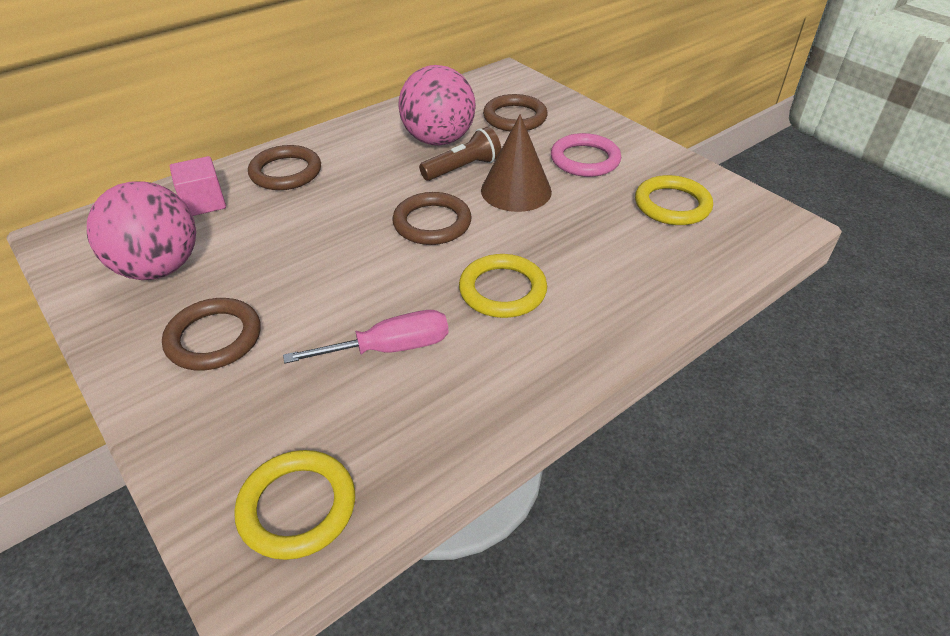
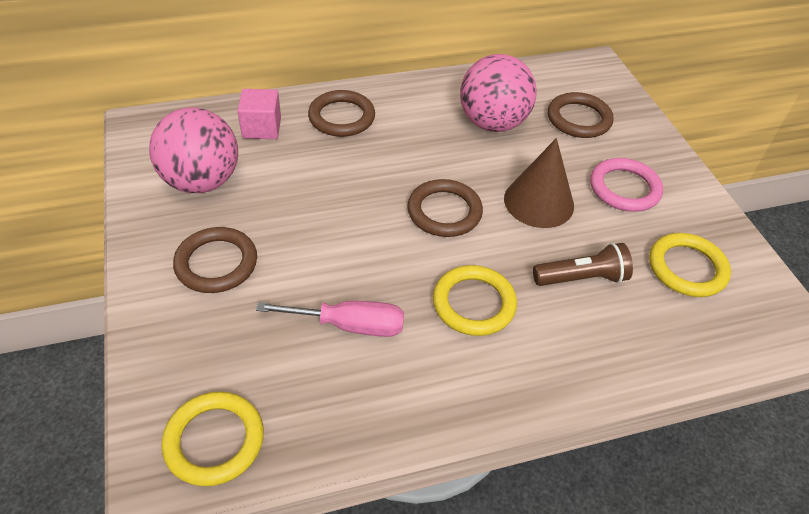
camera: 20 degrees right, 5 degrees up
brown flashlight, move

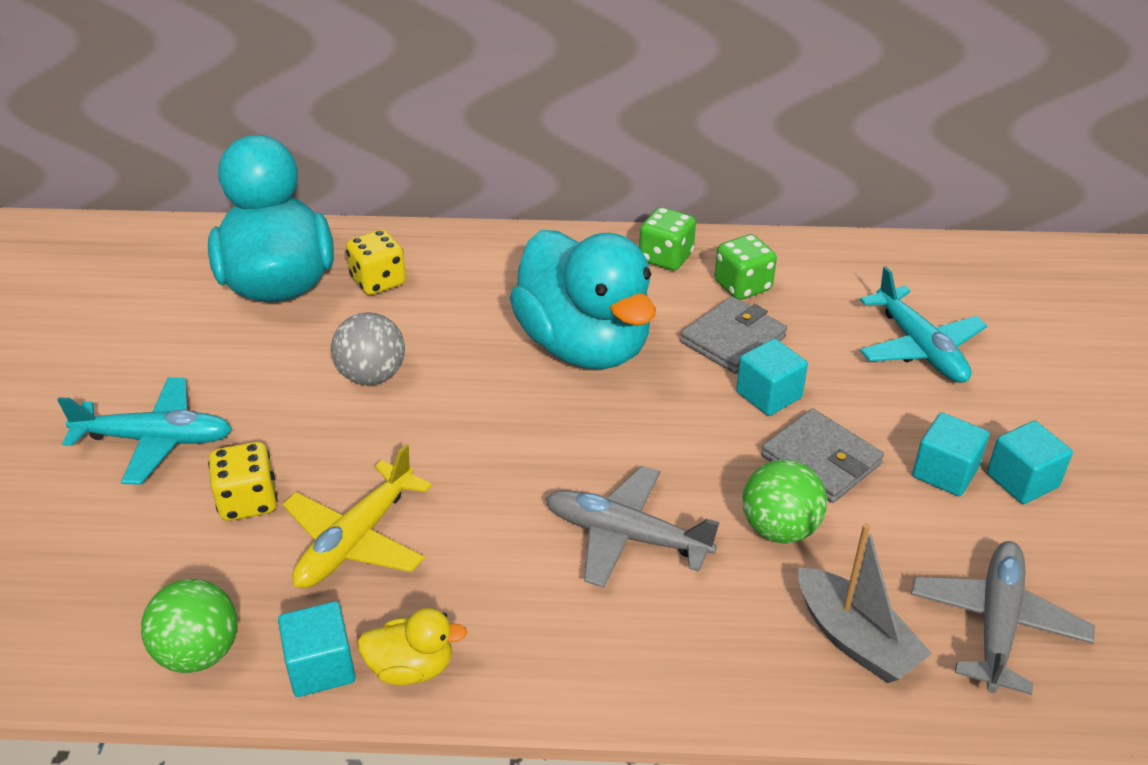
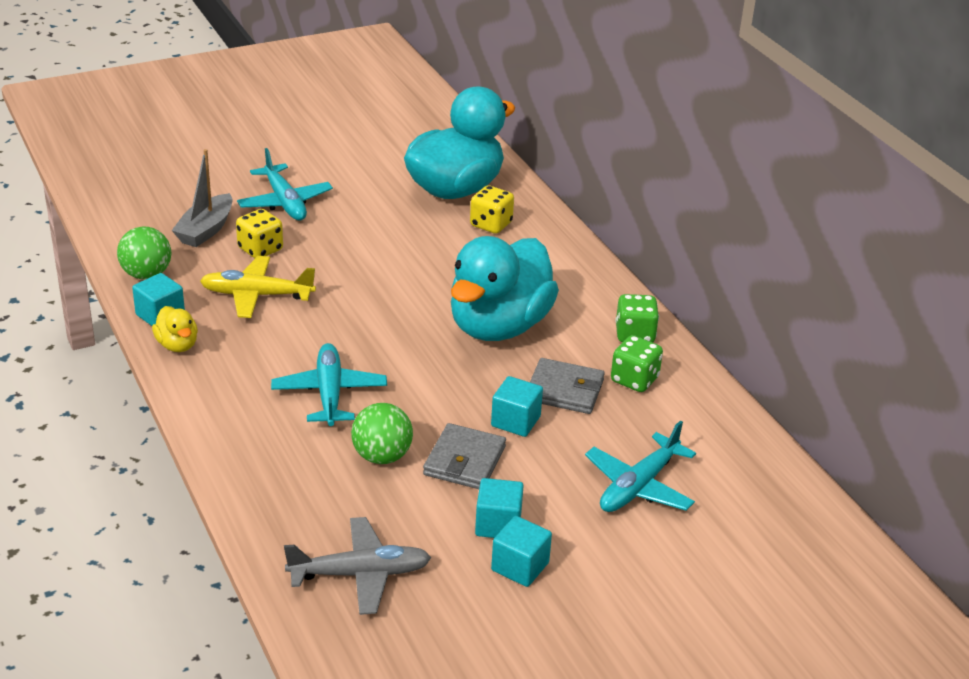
camera: 60 degrees right, 5 degrees down
grey ball -> none
grey plane (1st from left) -> turquoise plane (2nd from left)
grey boat, move

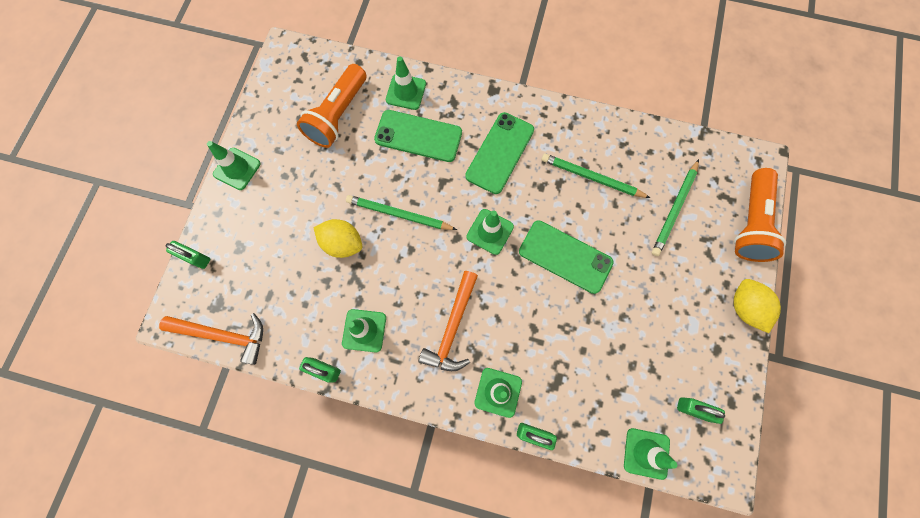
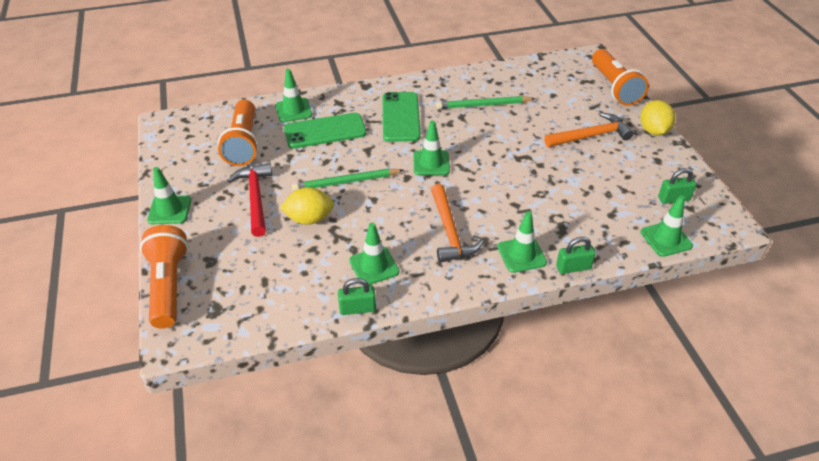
camera: 30 degrees left, 30 degrees down
orange hammer (1st from left in the first image) -> orange hammer (2nd from left), move
green padlock (1st from left) -> orange flashlight (1st from left)
green phone (3rd from left) -> none
green pencil (3rd from left) -> none
yellow lemon (2nd from left), 45 degrees clockwise
none -> red hammer

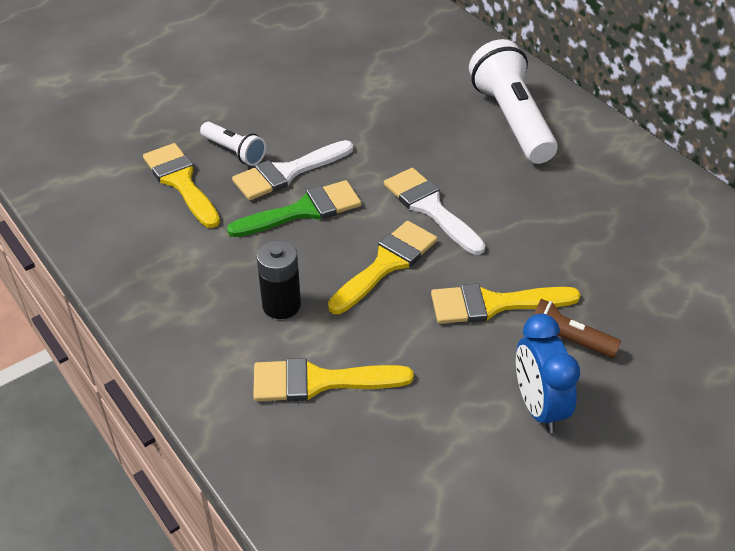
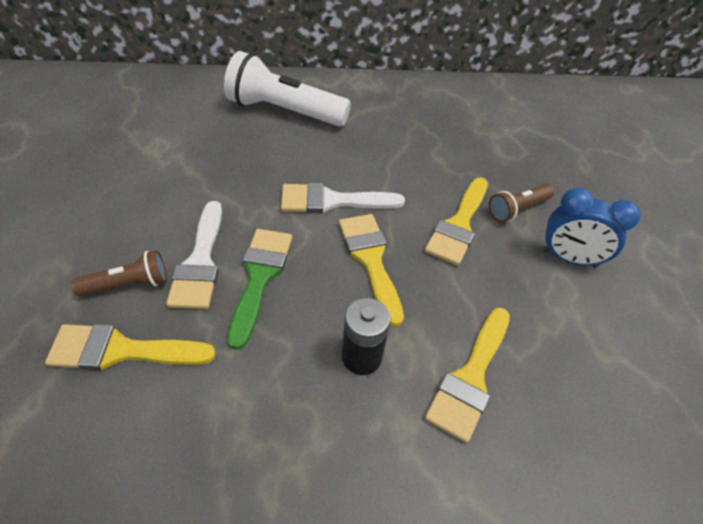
camera: 60 degrees left, 5 degrees up
white flashlight (1st from left) -> brown flashlight (1st from left)

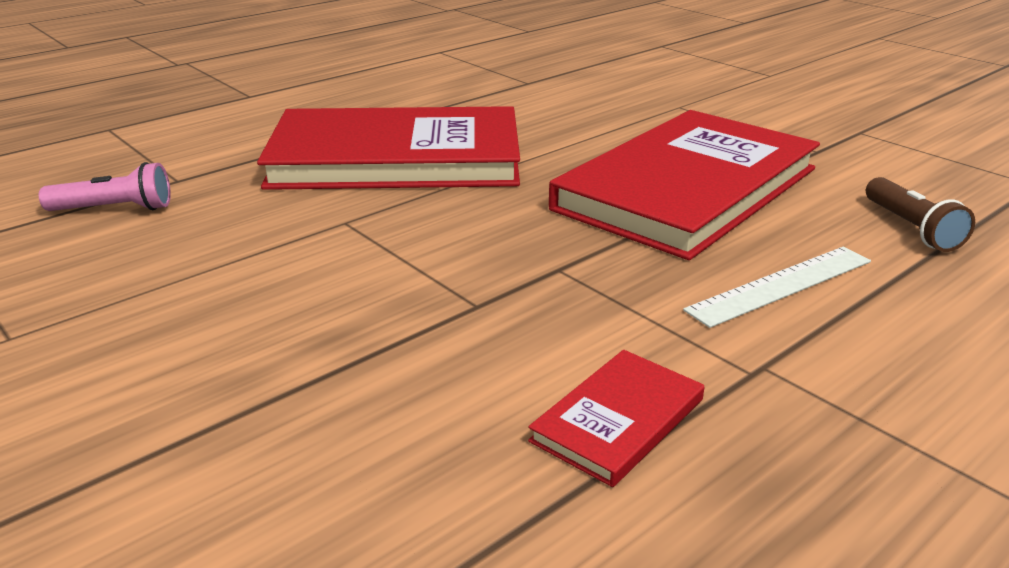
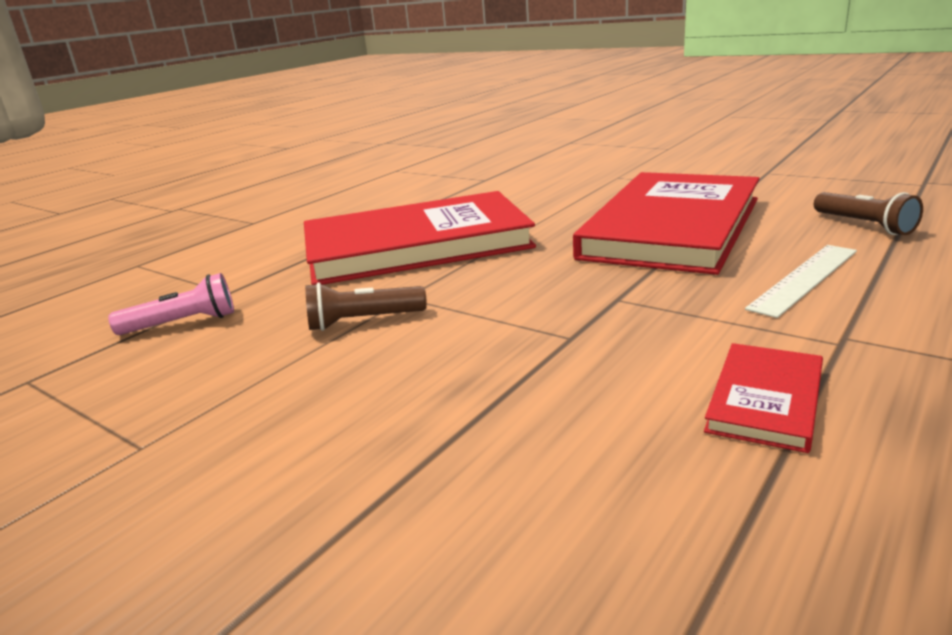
camera: 10 degrees left, 5 degrees down
none -> brown flashlight (1st from left)

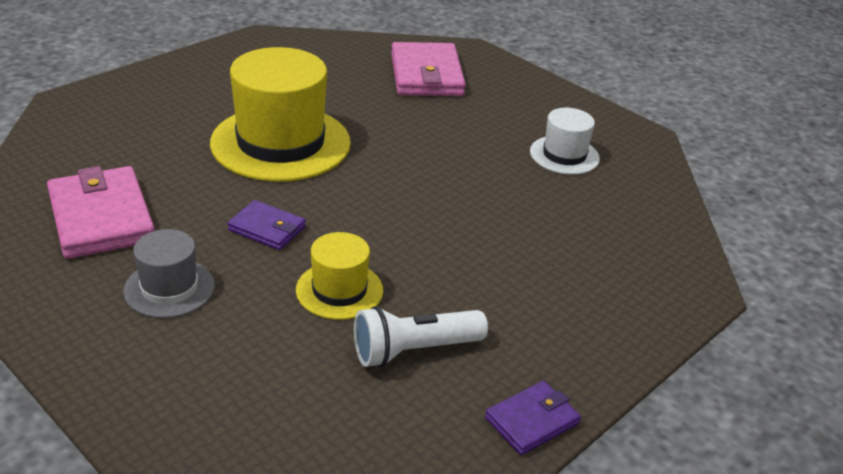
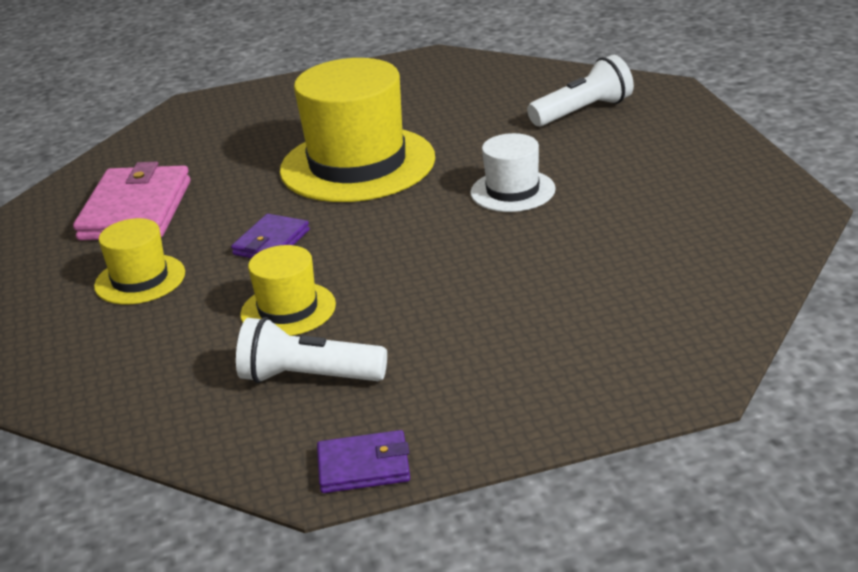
camera: 35 degrees right, 5 degrees down
grey hat -> yellow hat (1st from left)
purple wallet (1st from left), 60 degrees clockwise
pink wallet (2nd from left) -> white flashlight (2nd from left)
white hat, move

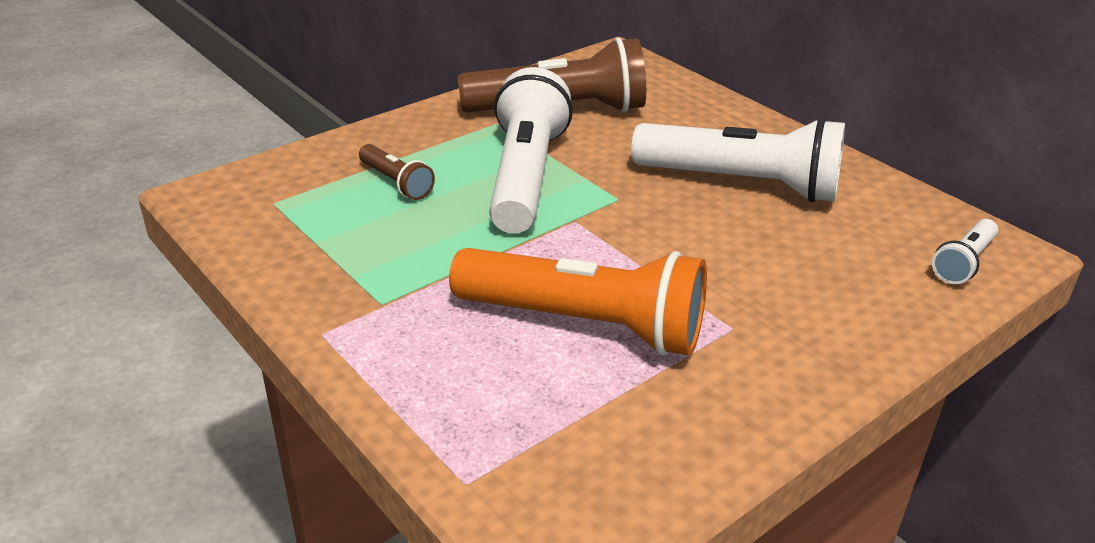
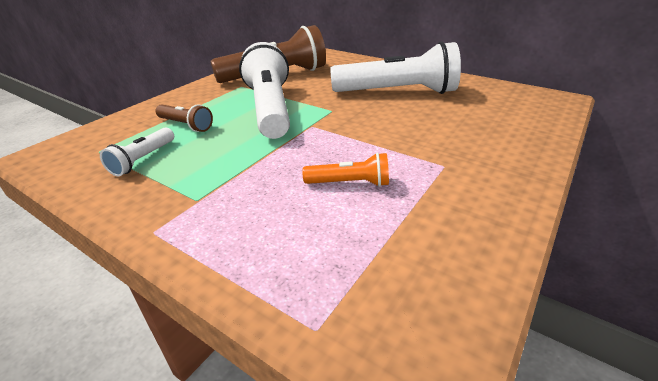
camera: 15 degrees left, 0 degrees up
orange flashlight, x0.47
white flashlight (3rd from left in the first image) -> white flashlight (1st from left), move

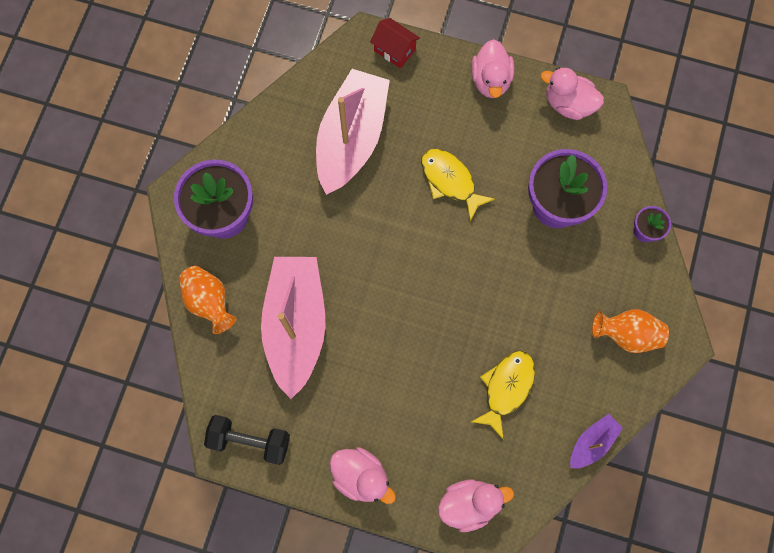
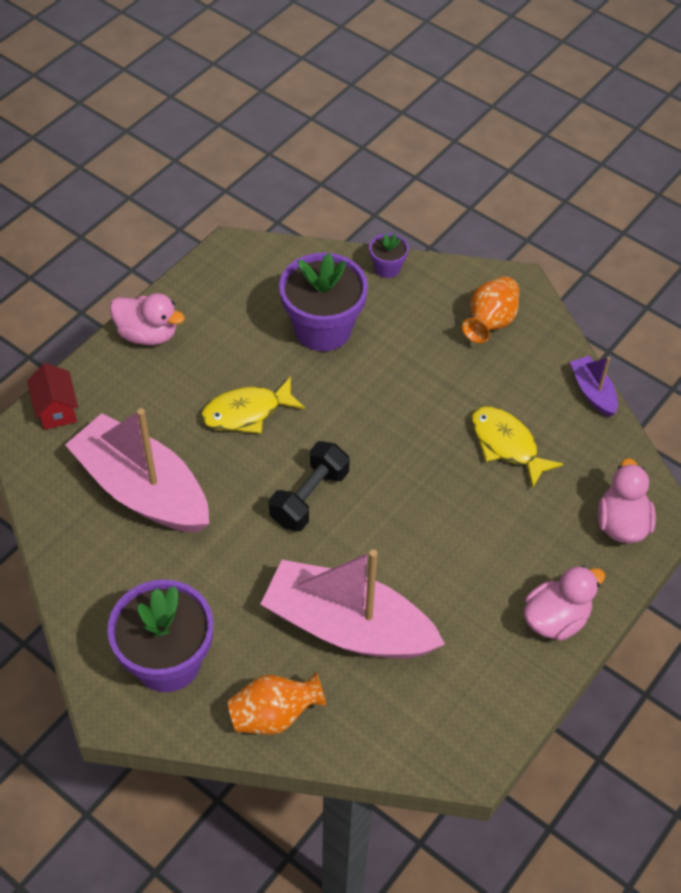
camera: 70 degrees left, 20 degrees down
black dumbbell, move
red house, 75 degrees counterclockwise
pink duck (4th from left) -> none

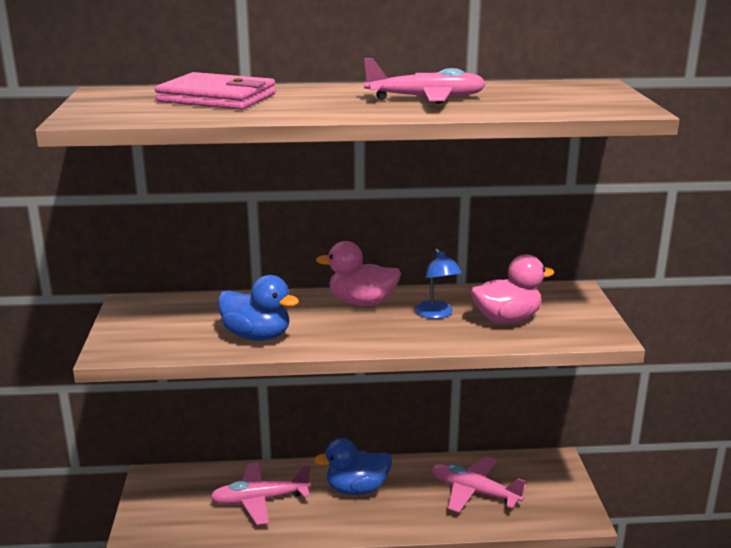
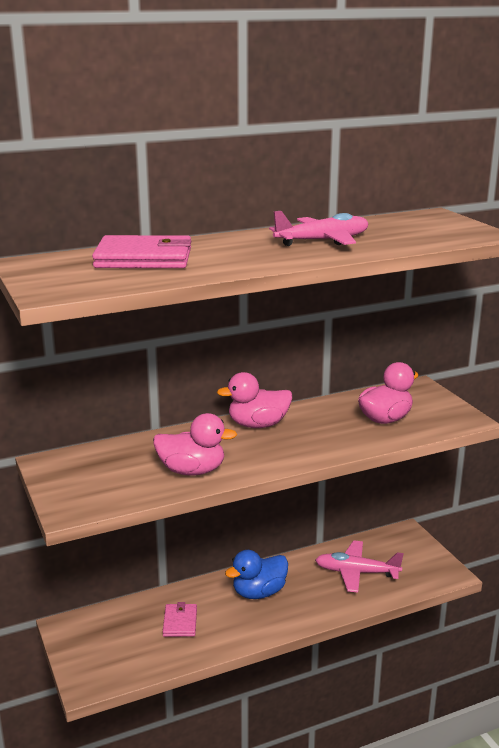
camera: 20 degrees left, 0 degrees up
pink plane (1st from left) -> pink wallet (2nd from left)
blue duck (1st from left) -> pink duck (1st from left)
blue lamp -> none

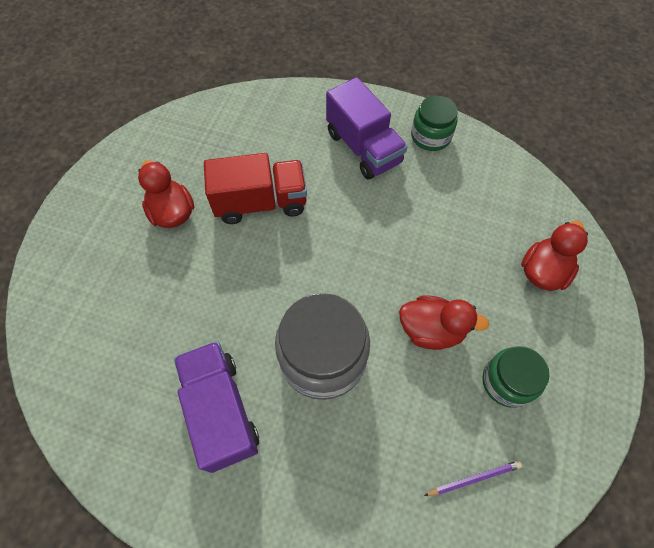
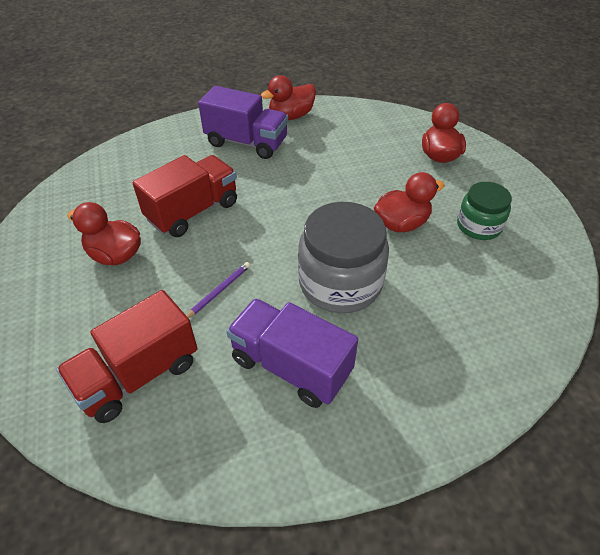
camera: 35 degrees left, 15 degrees down
green jar (1st from left) -> red duck (2nd from left)
purple pencil, move
none -> red truck (1st from left)

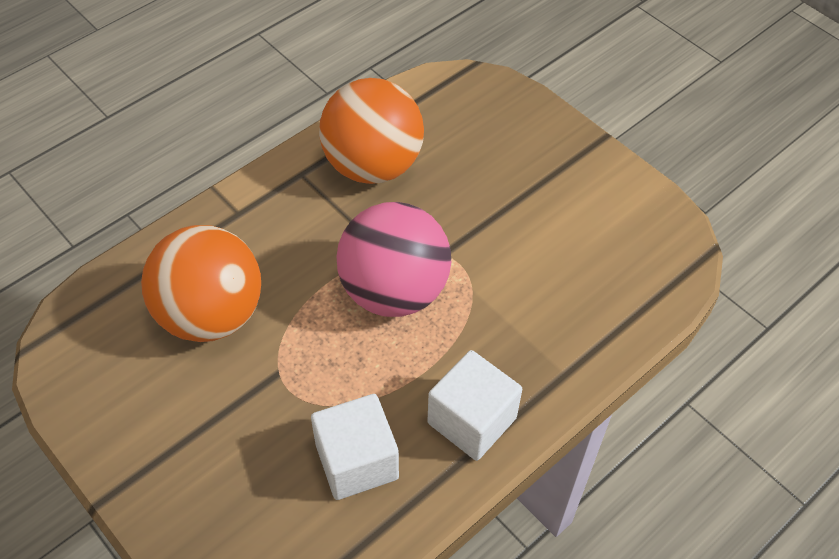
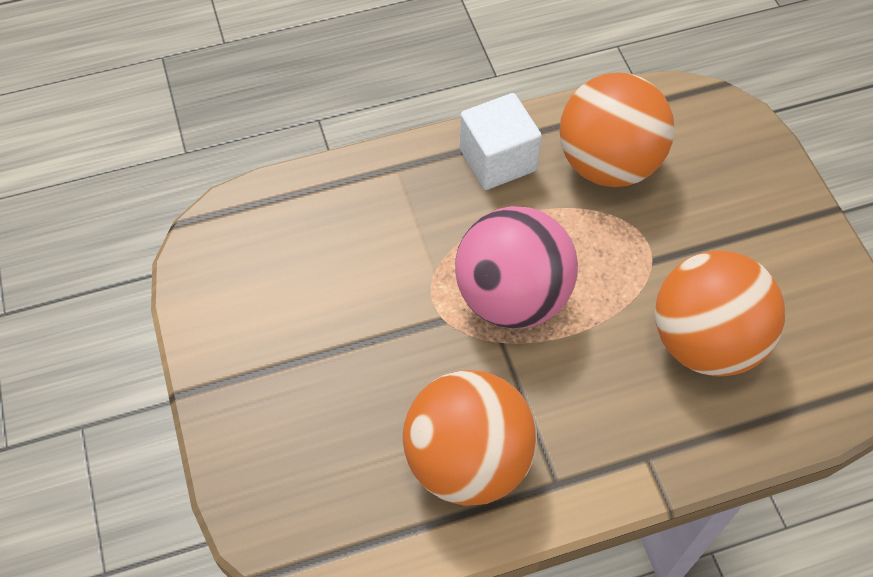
camera: 155 degrees left, 5 degrees up
white cube (1st from left) -> orange ball (2nd from left)

